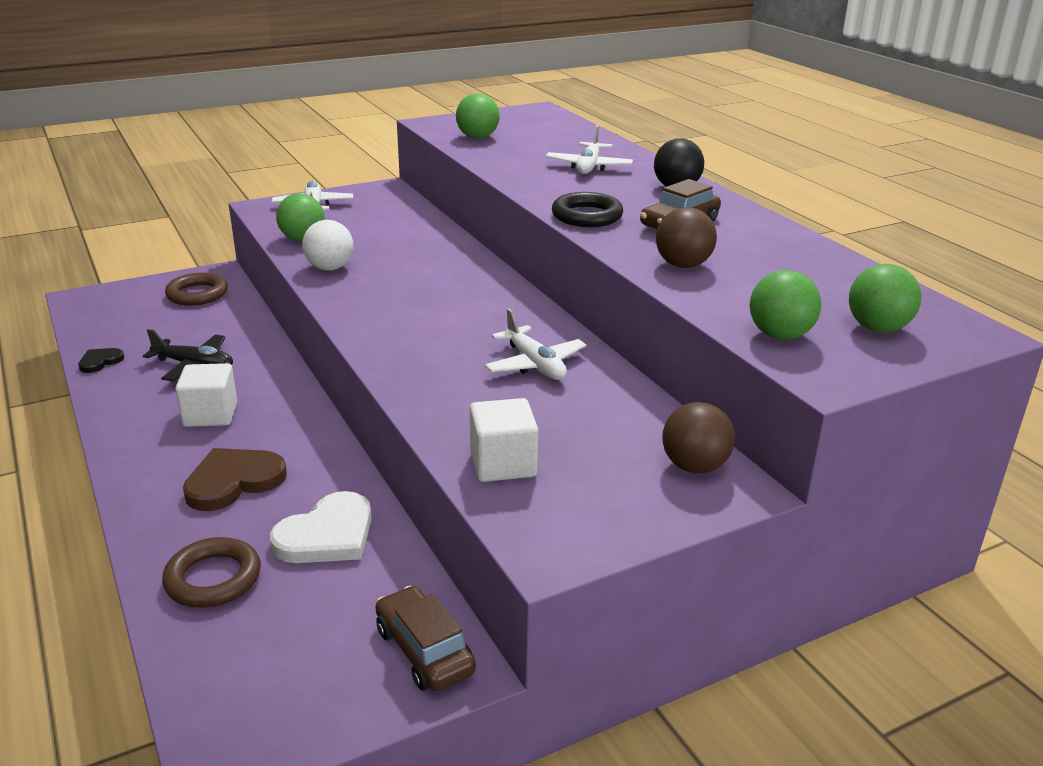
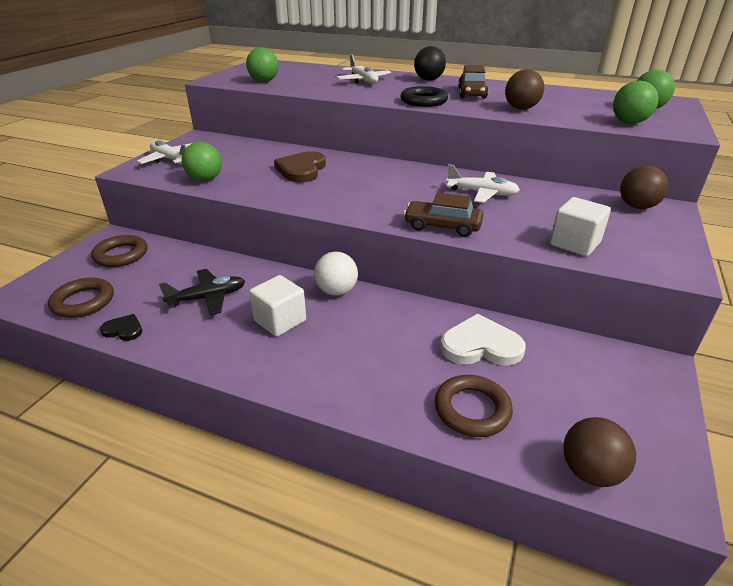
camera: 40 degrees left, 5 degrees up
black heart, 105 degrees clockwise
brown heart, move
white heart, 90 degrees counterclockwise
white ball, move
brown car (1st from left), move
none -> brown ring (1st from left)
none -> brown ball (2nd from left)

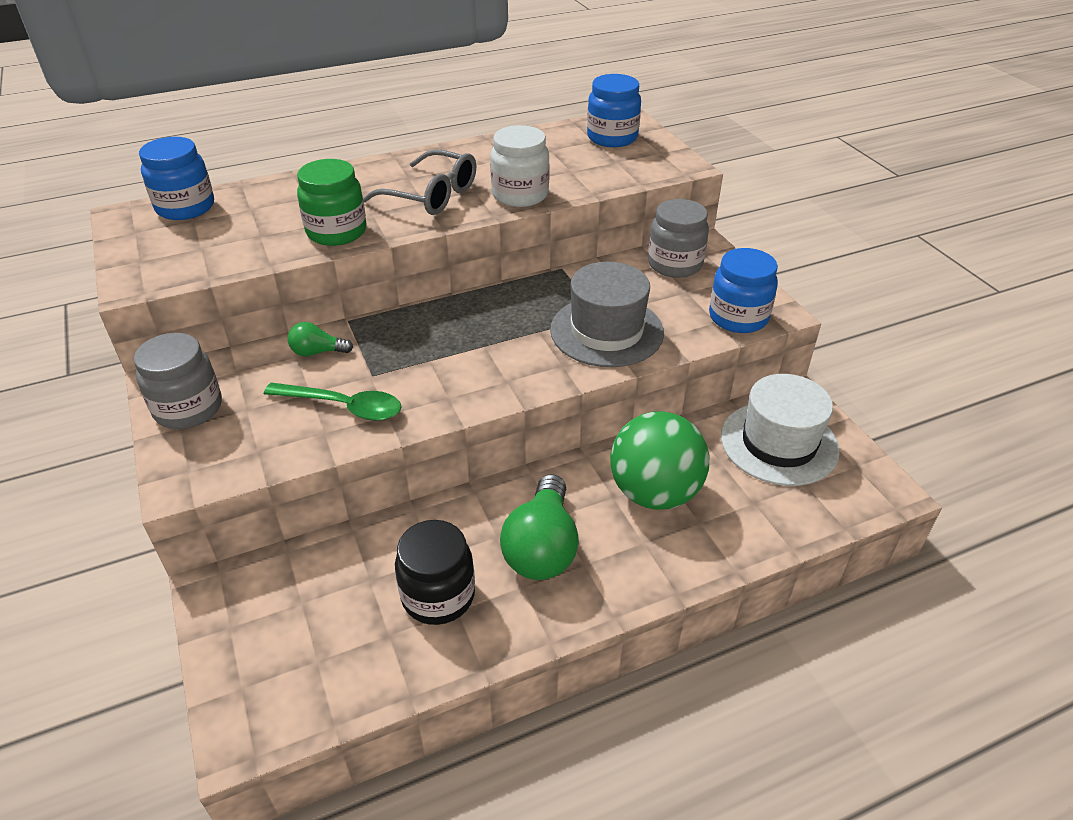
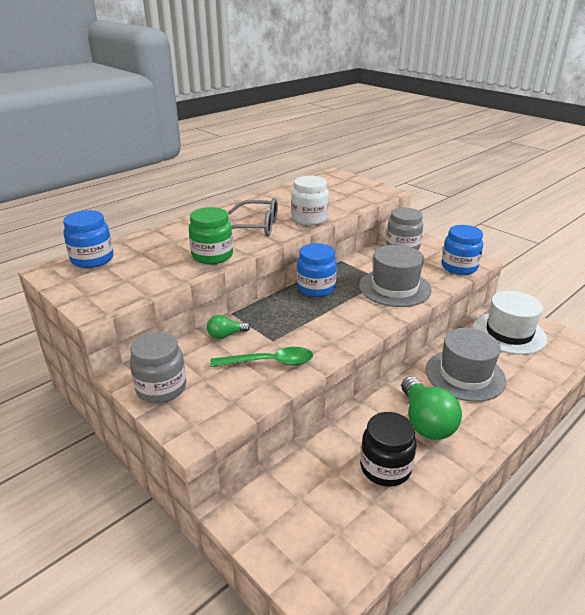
camera: 20 degrees left, 10 degrees down
blue jar (2nd from left), move
green ball -> grey hat (2nd from left)

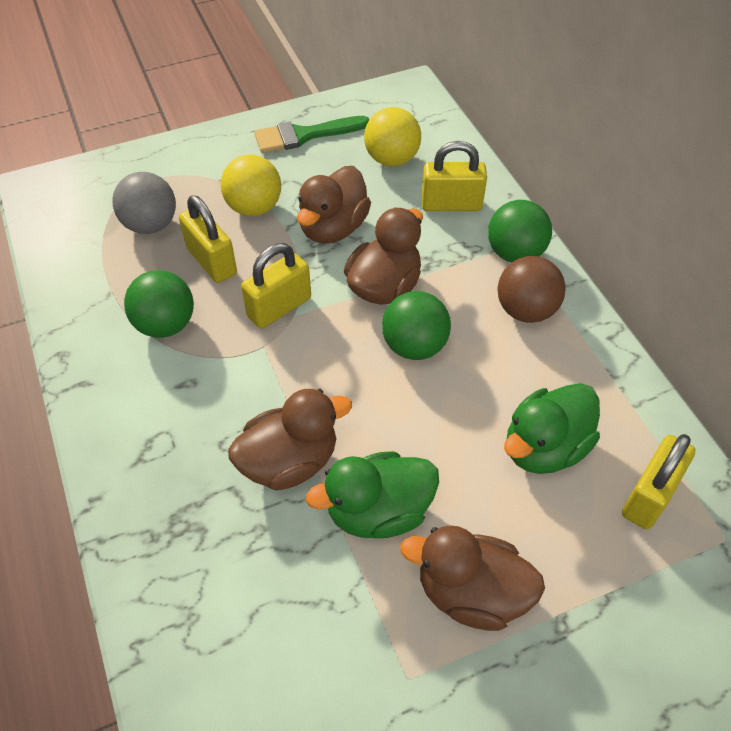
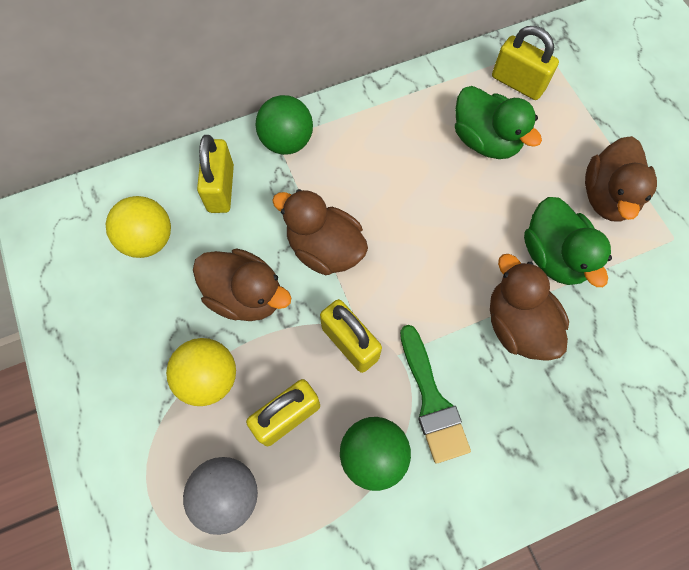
camera: 90 degrees left, 15 degrees up
green brush, move
green ball (2nd from left) -> none
brown ball -> none

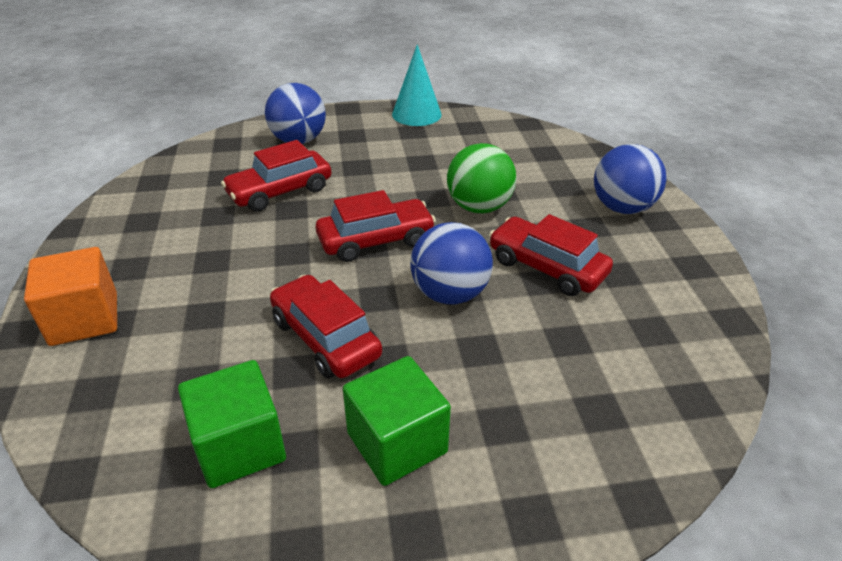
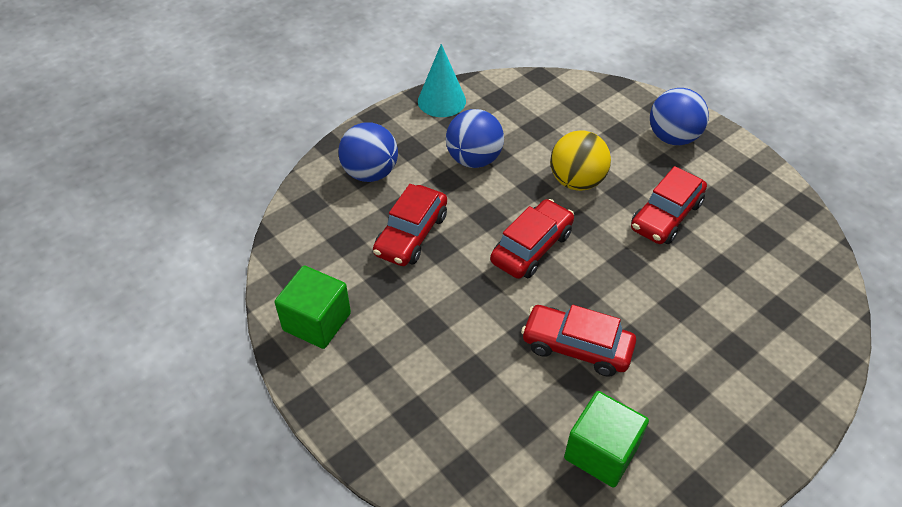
camera: 30 degrees left, 10 degrees up
orange cube -> none
green cube (2nd from left in the first image) -> green cube (1st from left), move
blue ball (2nd from left), move
green ball -> yellow ball
red car (4th from left), 60 degrees counterclockwise

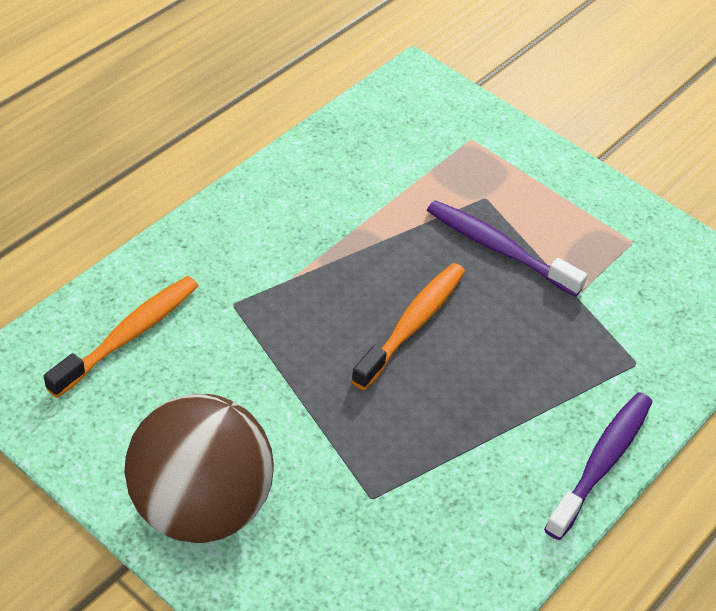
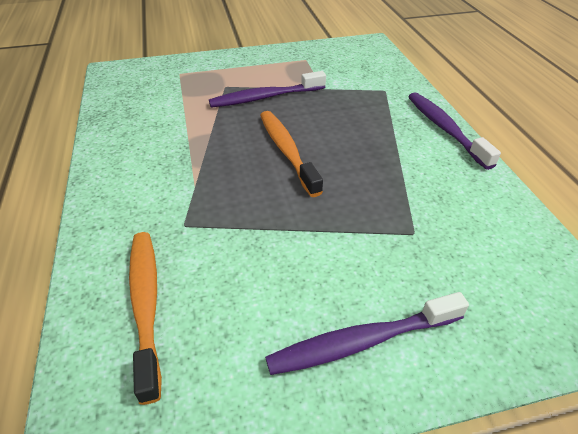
camera: 50 degrees left, 5 degrees down
brown ball -> purple toothbrush (2nd from left)

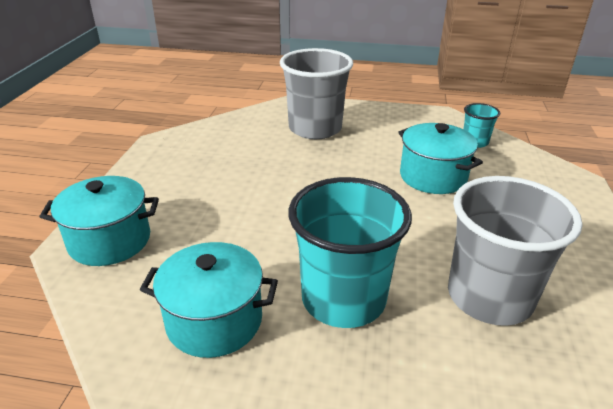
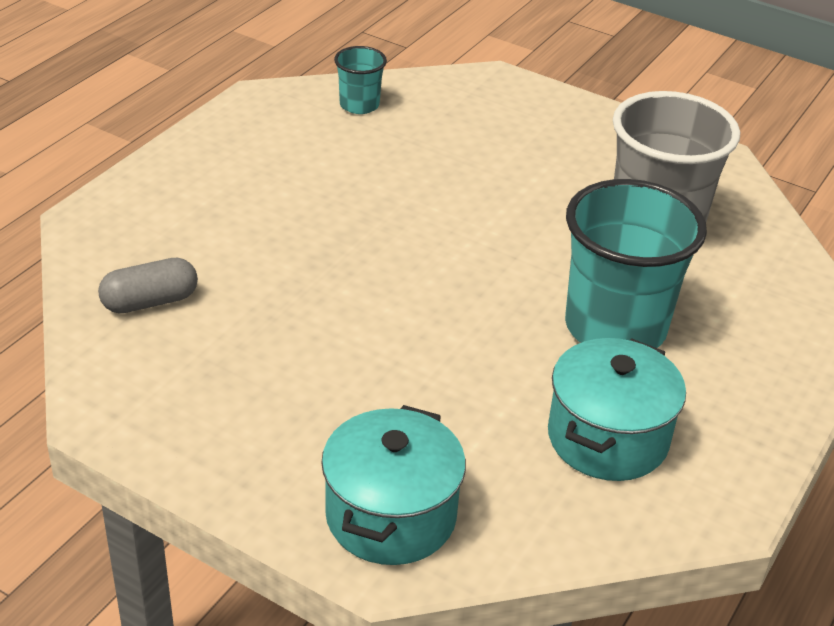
camera: 70 degrees left, 5 degrees up
grey cup (1st from left) -> none
turquoise pot (3rd from left) -> none
none -> grey capsule

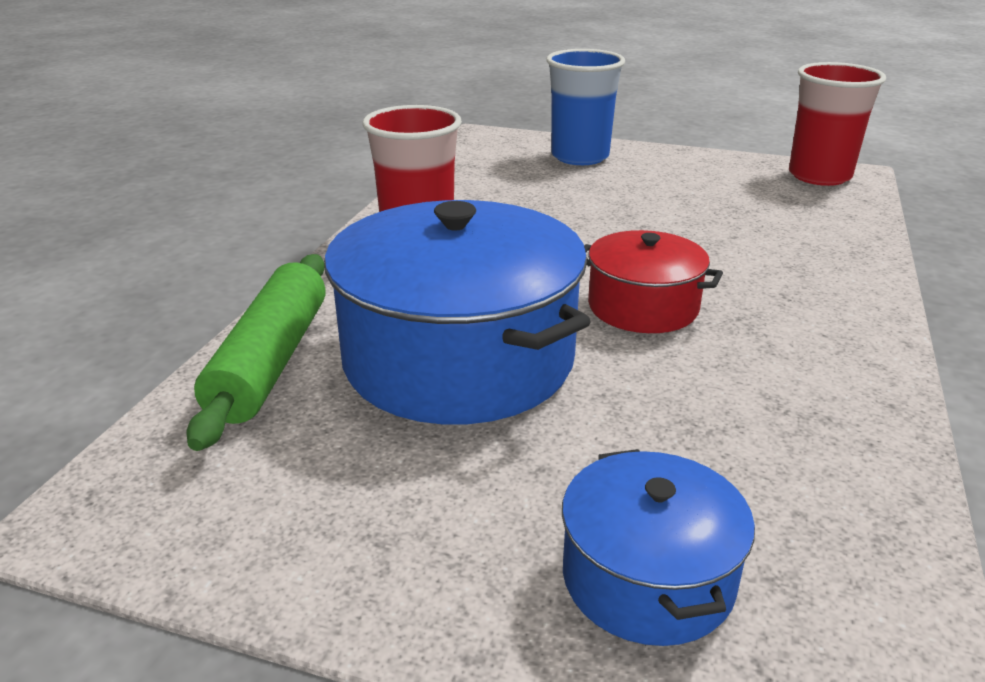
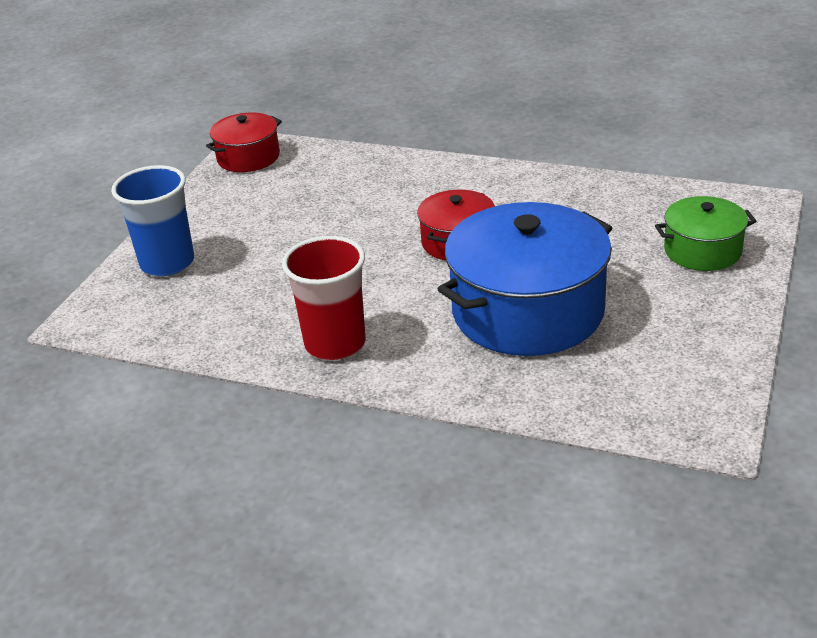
camera: 85 degrees left, 5 degrees up
green rolling pin -> none
blue pot (2nd from left) -> green pot
red cup (2nd from left) -> red pot (1st from left)

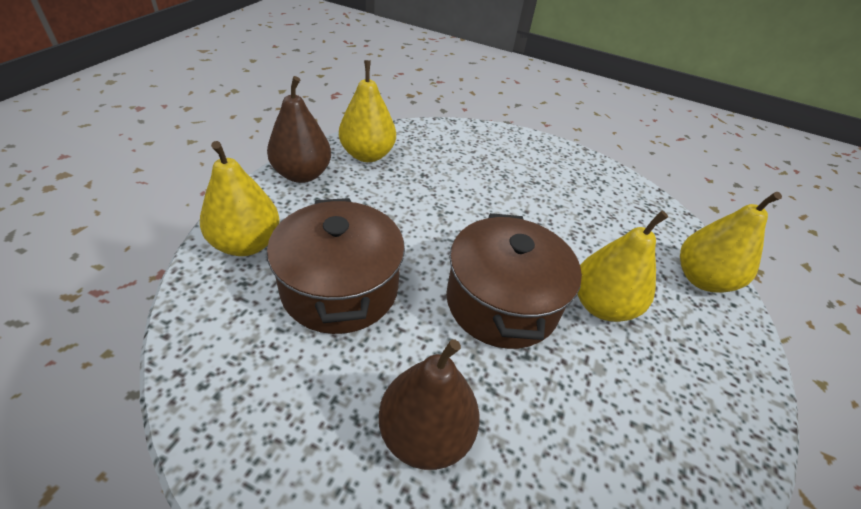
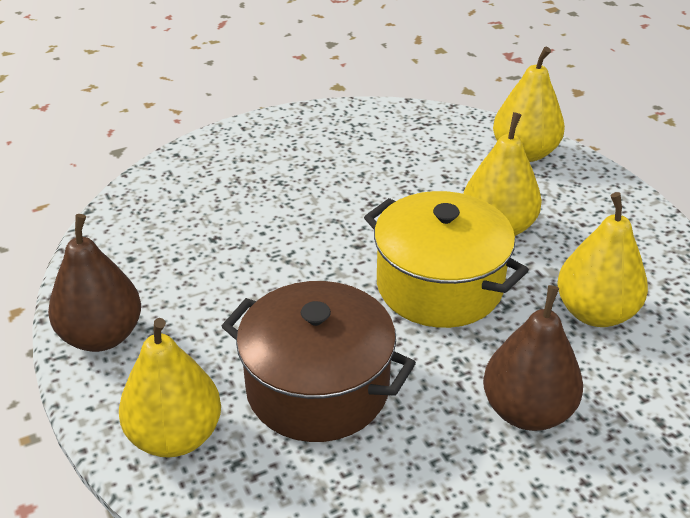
camera: 45 degrees left, 5 degrees down
yellow pear (2nd from left in the first image) -> yellow pear (4th from left), move
brown pot (2nd from left) -> yellow pot

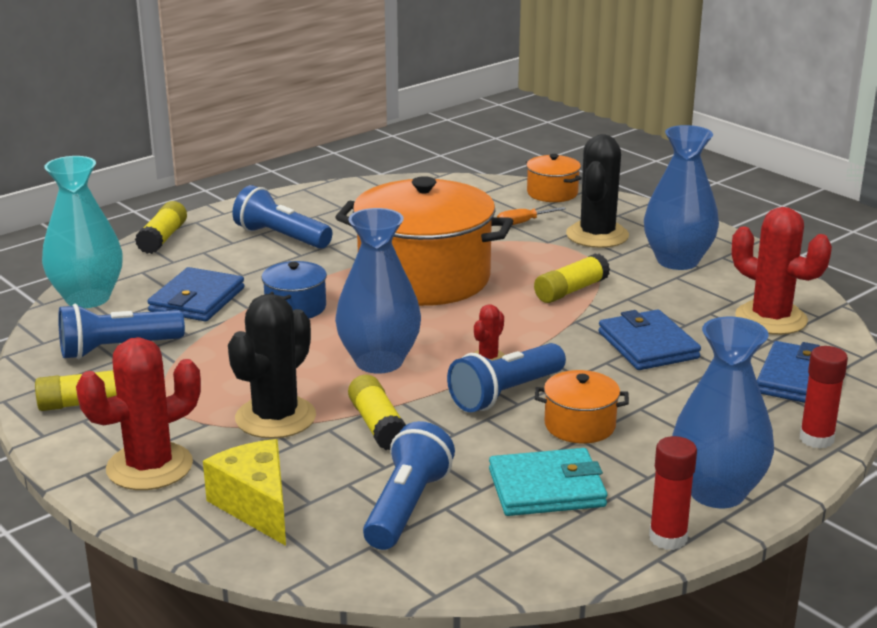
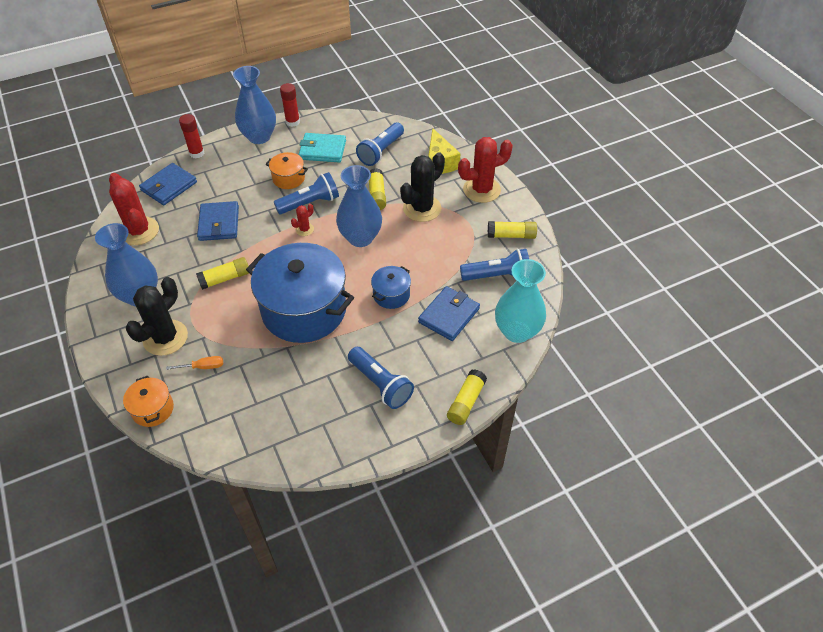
camera: 165 degrees left, 25 degrees up
orange pot (1st from left) -> blue pot (1st from left)

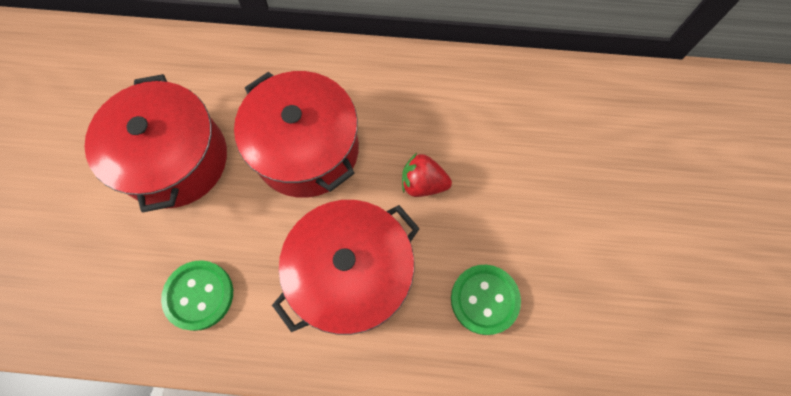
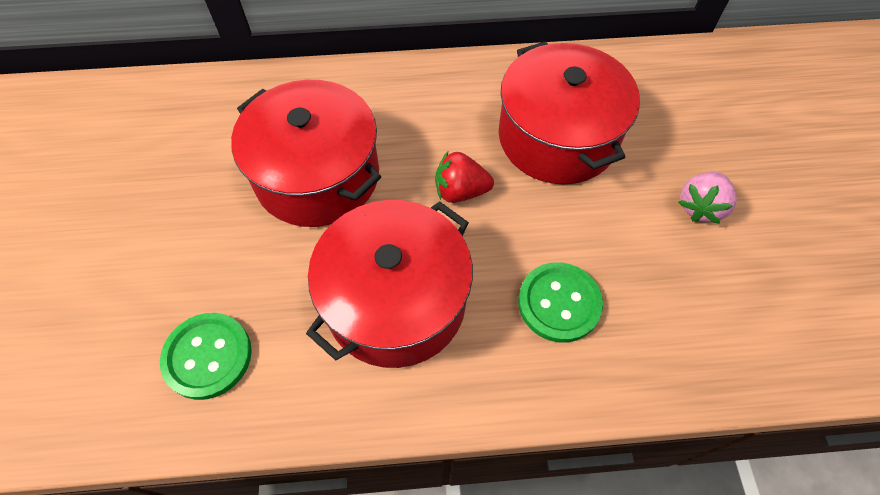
camera: 10 degrees left, 10 degrees down
red pot (1st from left in the first image) -> red pot (3rd from left), move
none -> pink strawberry

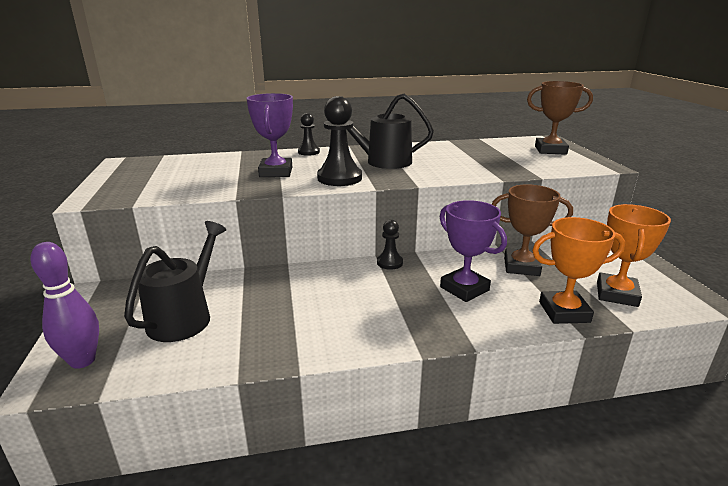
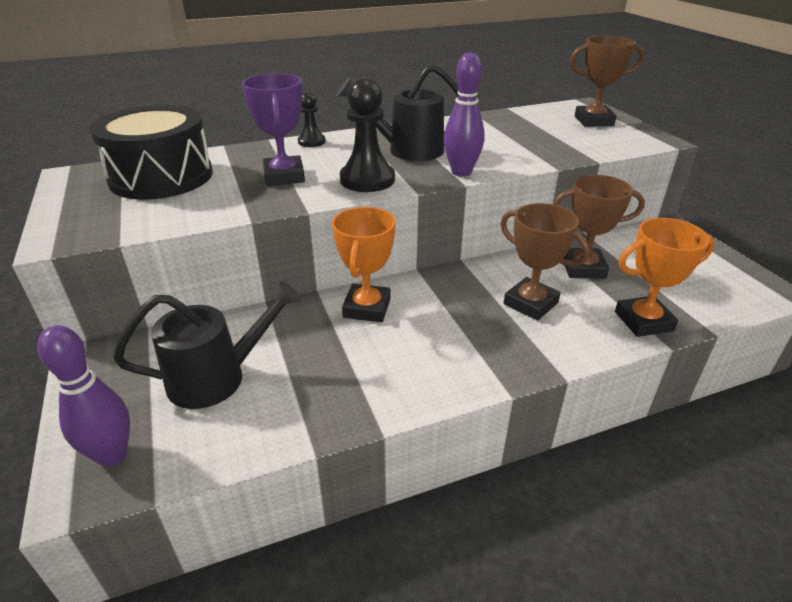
camera: 10 degrees left, 10 degrees up
black watering can (1st from left), 60 degrees clockwise
black pawn (3rd from left) -> none
purple trophy (2nd from left) -> brown trophy (1st from left)
orange trophy (2nd from left in the first image) -> orange trophy (1st from left), move
none -> black drum
none -> purple bowling pin (2nd from left)

